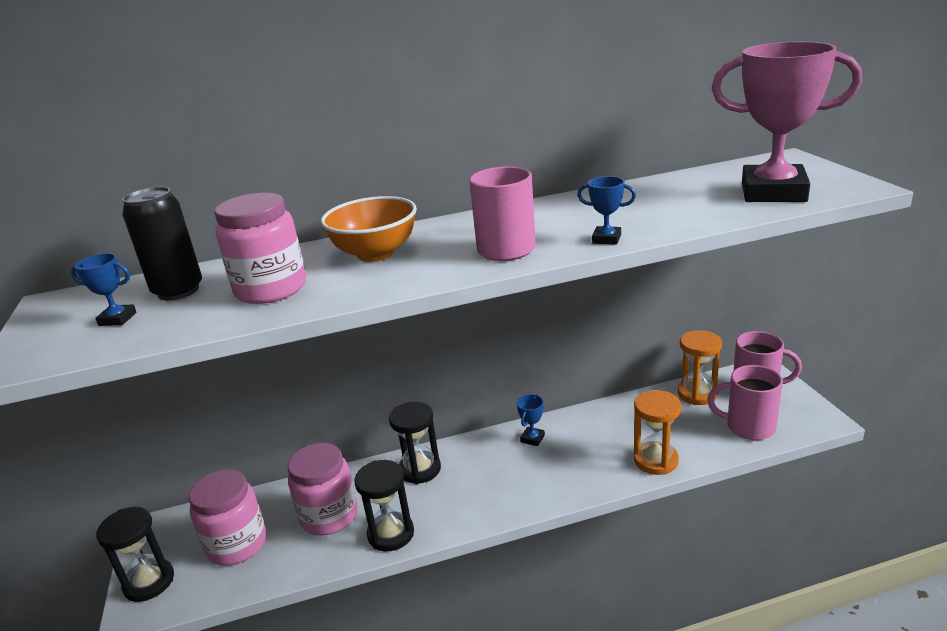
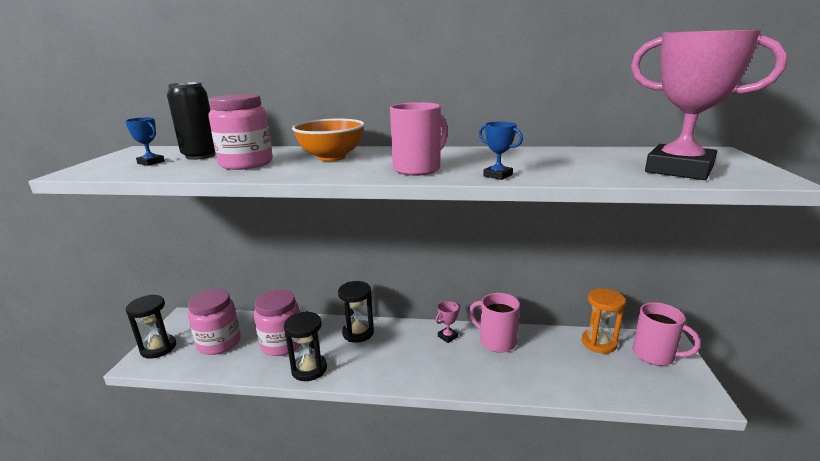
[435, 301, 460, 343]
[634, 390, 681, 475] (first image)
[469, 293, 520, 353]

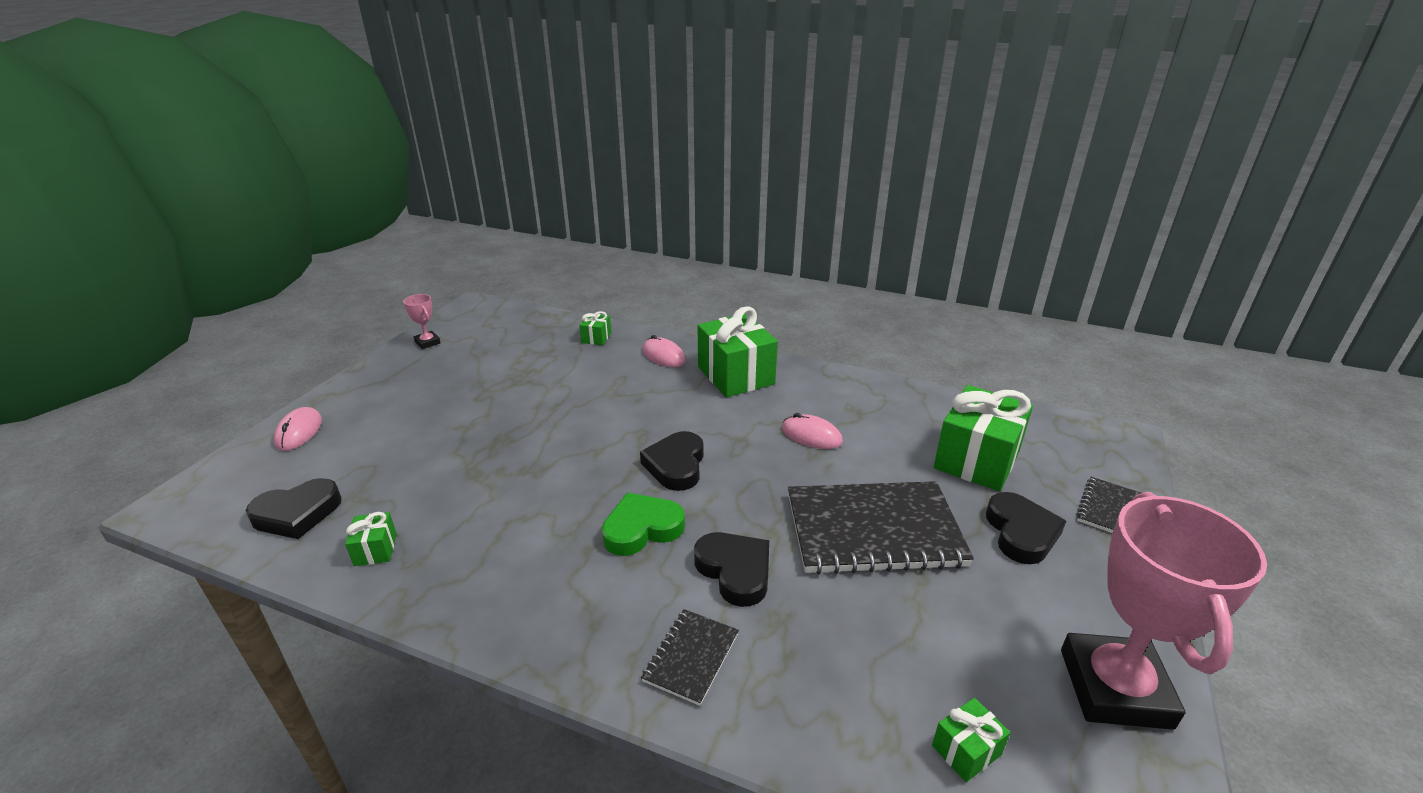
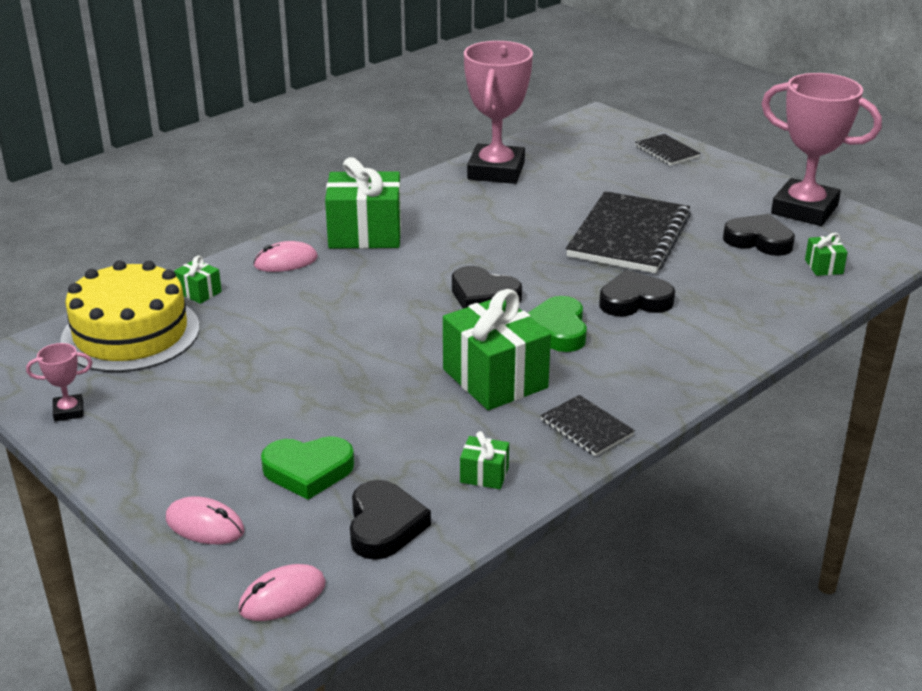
[540, 395, 635, 456]
[238, 564, 326, 621]
[443, 289, 551, 410]
[723, 214, 795, 256]
[60, 260, 200, 372]
[261, 436, 354, 500]
[464, 41, 533, 184]

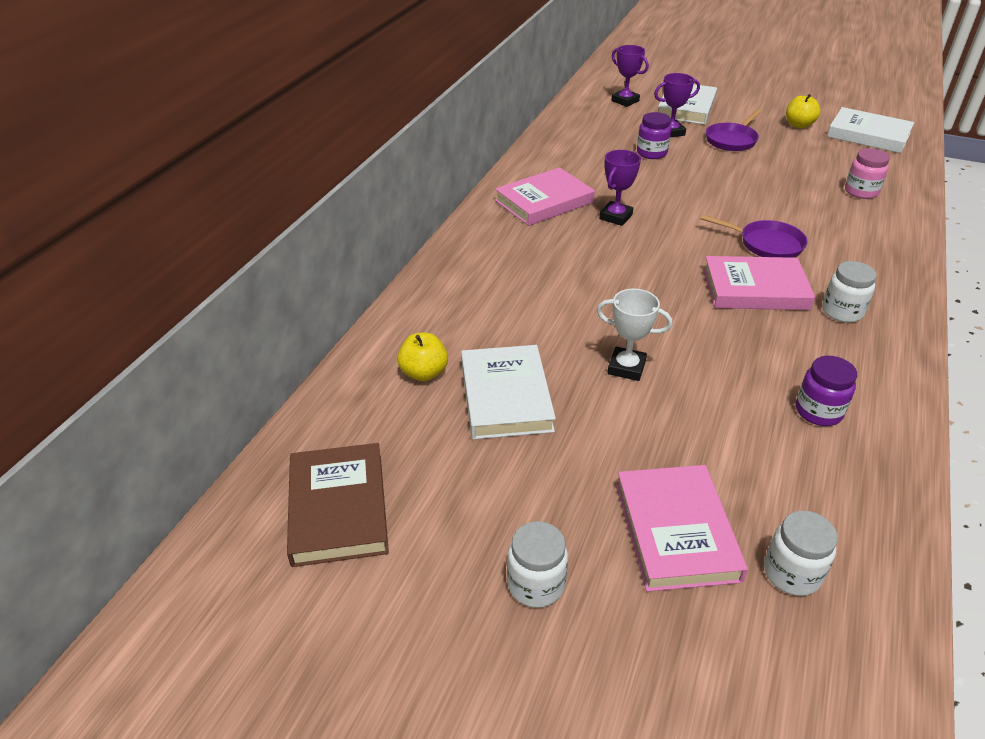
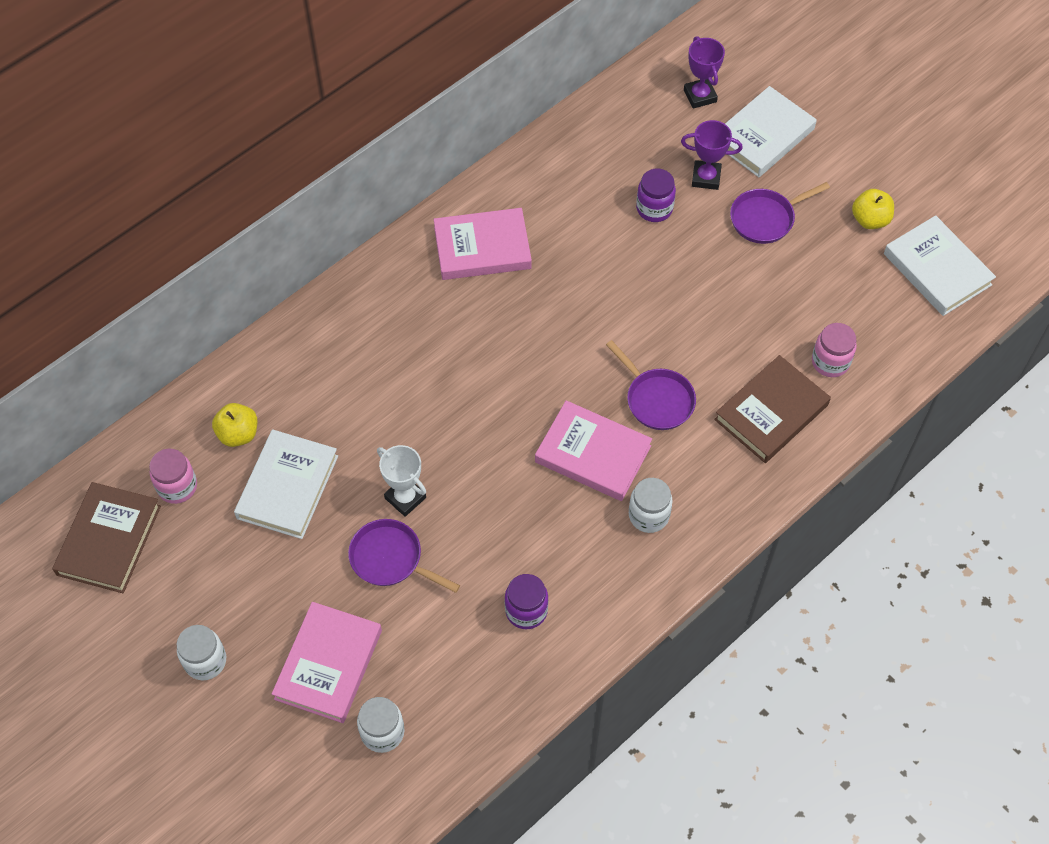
[599, 150, 641, 226] (first image)
[149, 449, 197, 504]
[348, 519, 460, 593]
[714, 355, 831, 463]

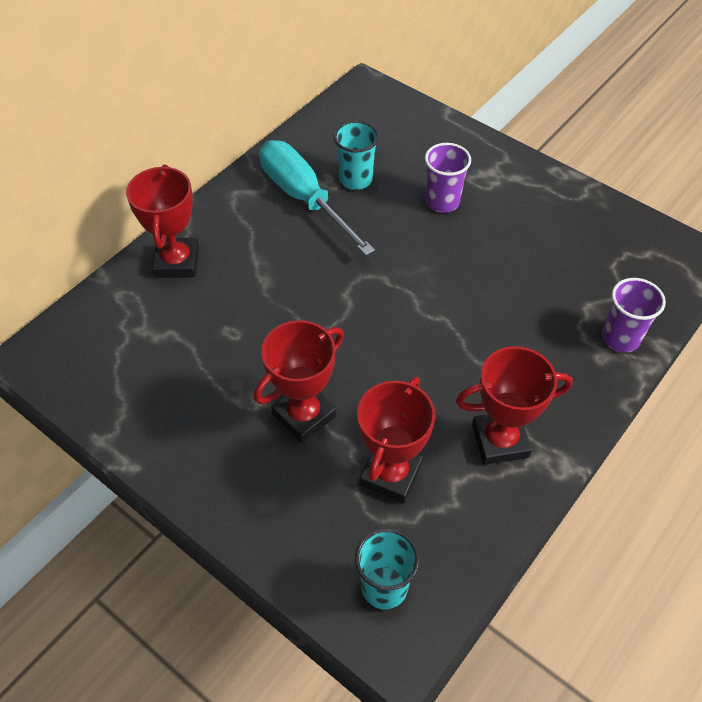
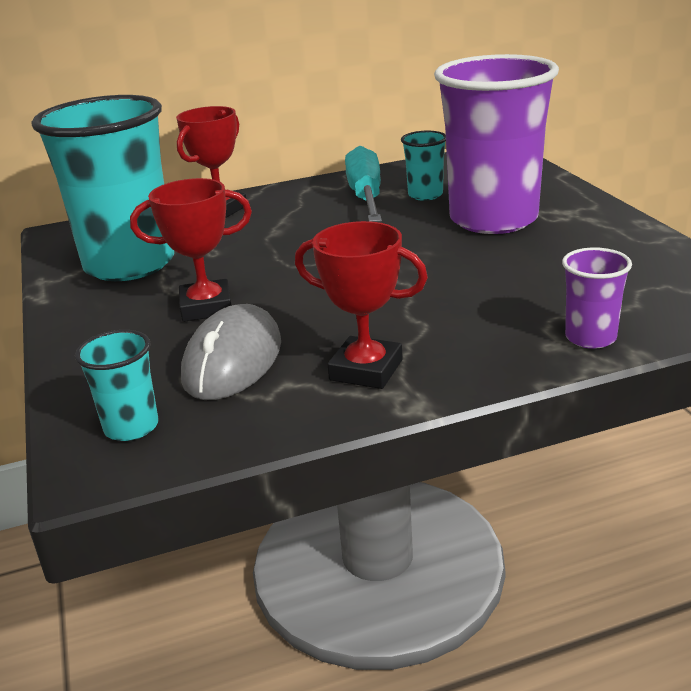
[181, 304, 281, 400]
[434, 54, 559, 234]
[31, 95, 174, 281]

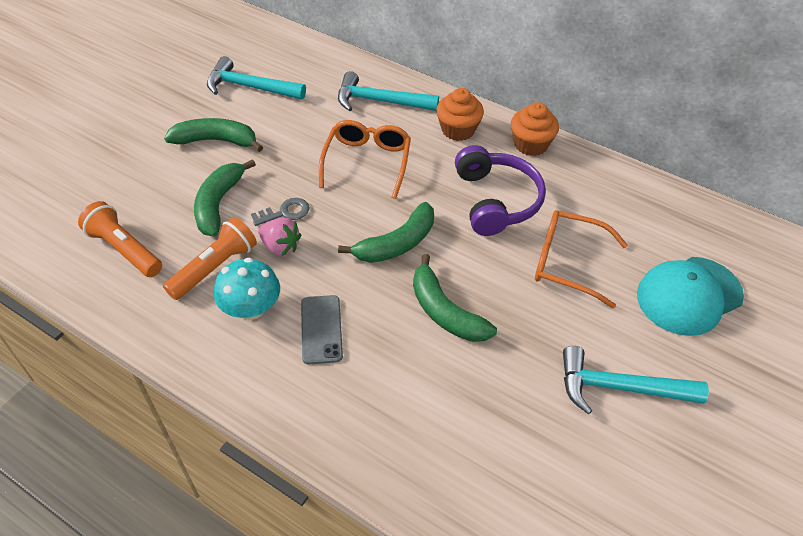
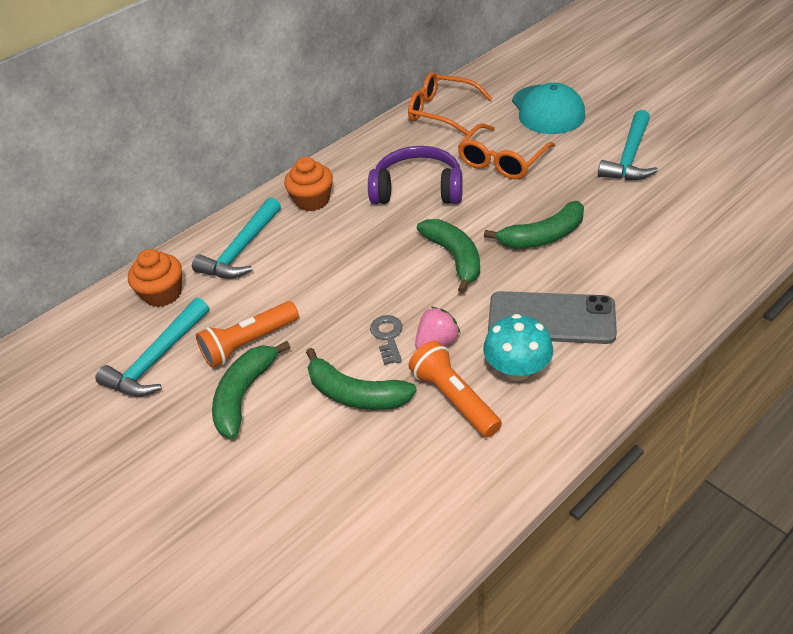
[196, 301, 299, 368]
[488, 291, 617, 344]
[408, 72, 493, 135]
[128, 249, 182, 307]

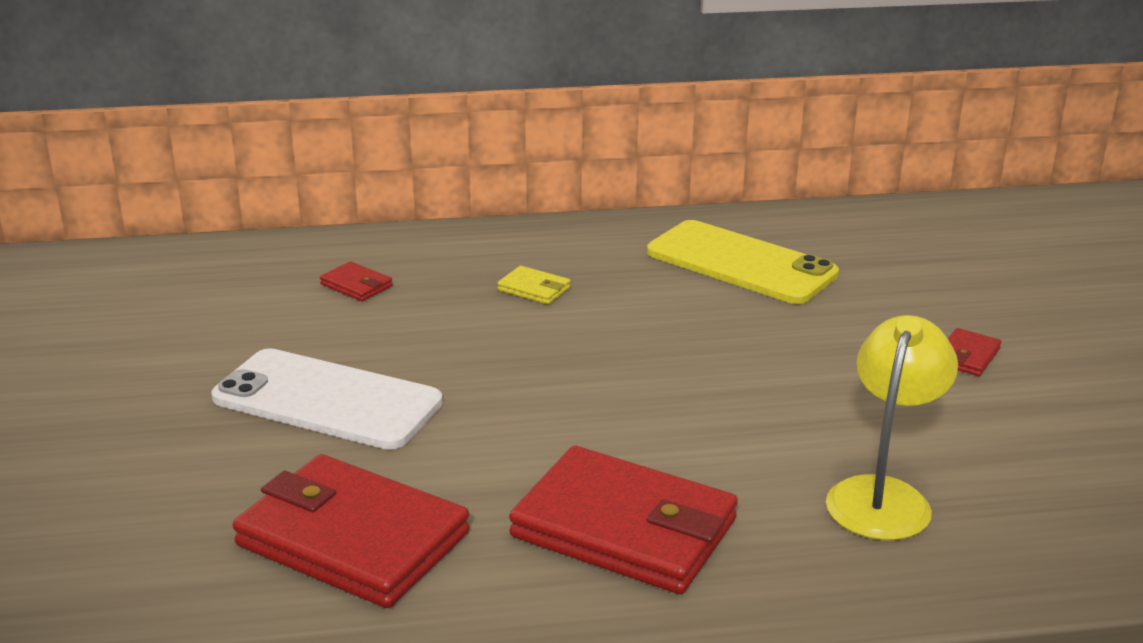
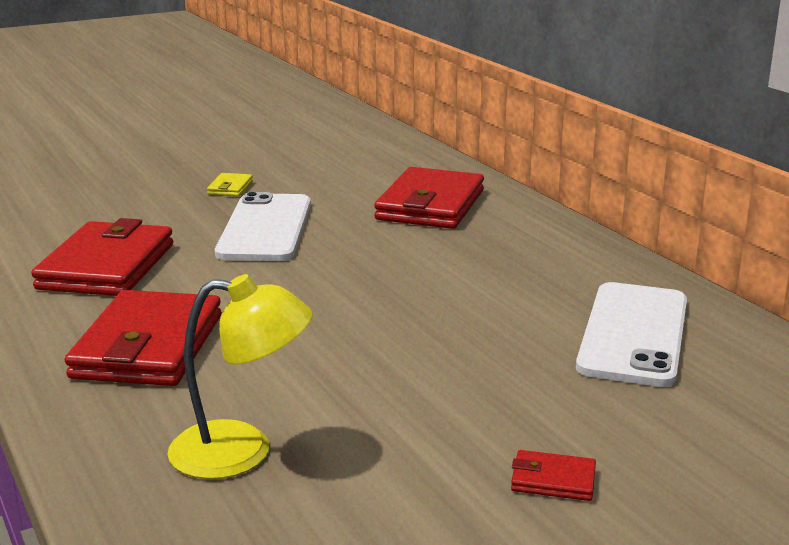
[374, 167, 484, 229]
[207, 173, 253, 196]
[576, 282, 687, 387]

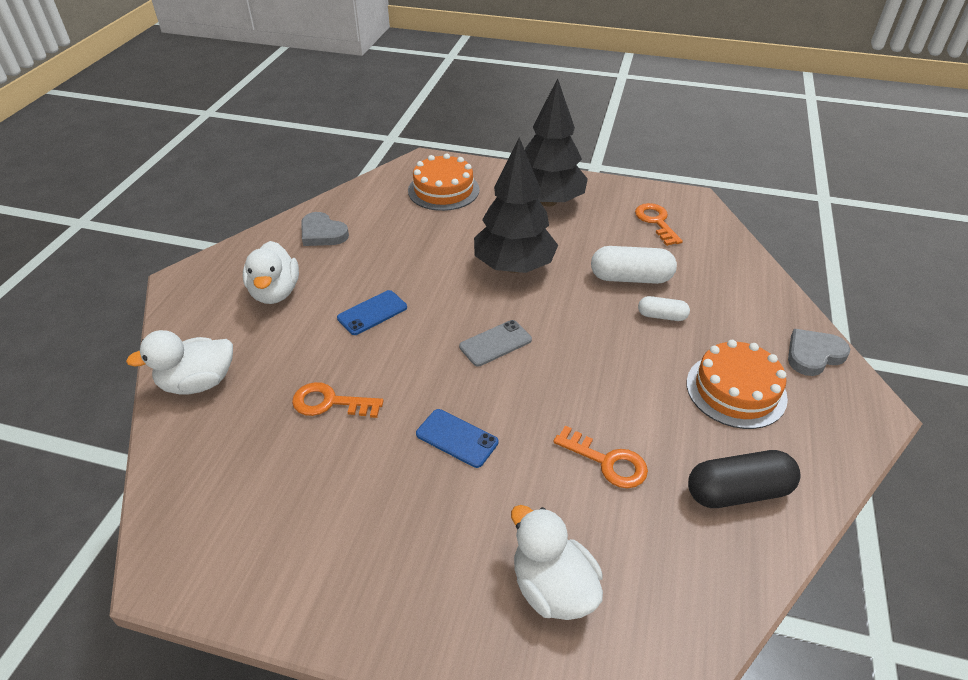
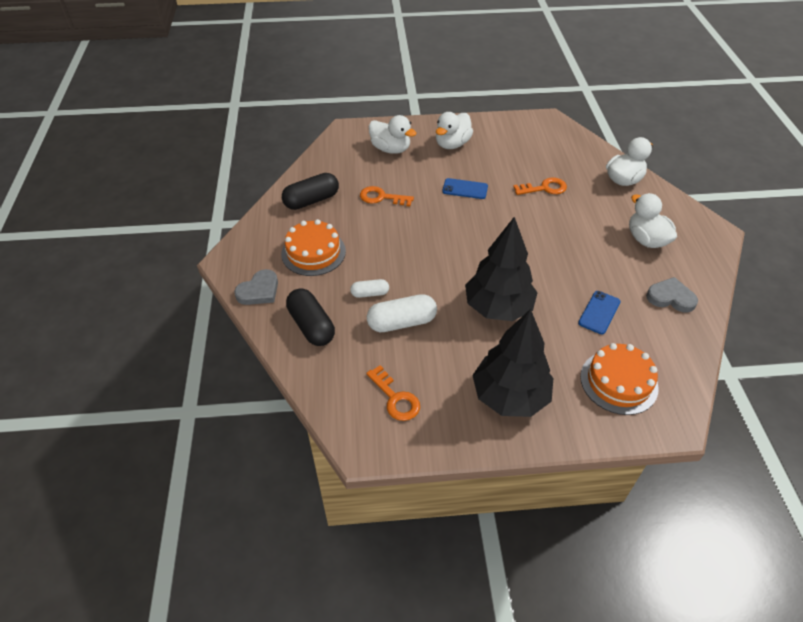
[578, 291, 621, 334]
[459, 320, 532, 367] (first image)
[286, 288, 335, 346]
[436, 112, 473, 149]

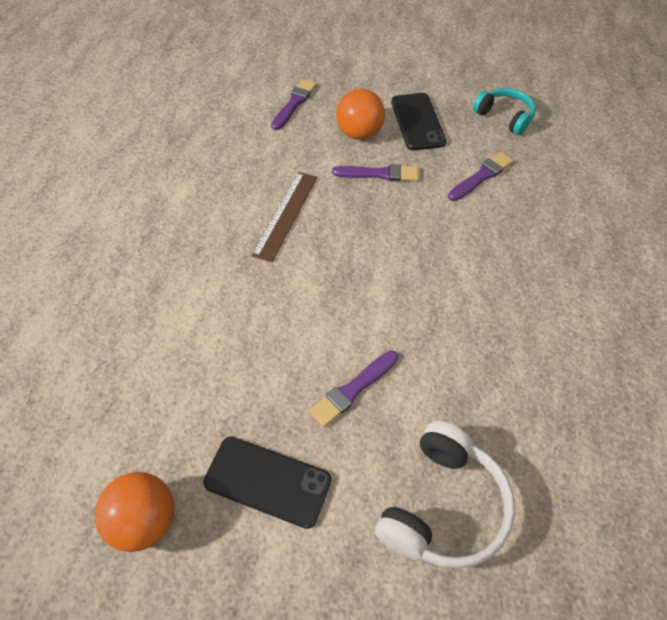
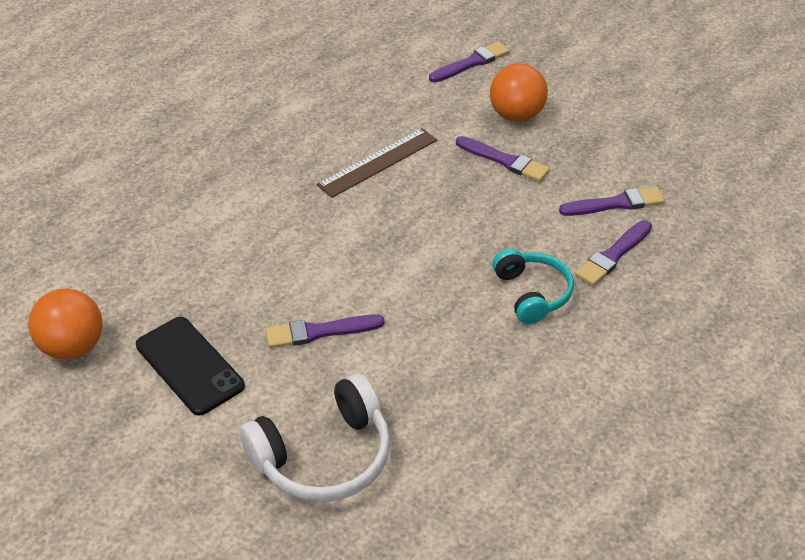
[391, 93, 447, 151] (first image)
[492, 248, 574, 324]
[575, 220, 652, 286]

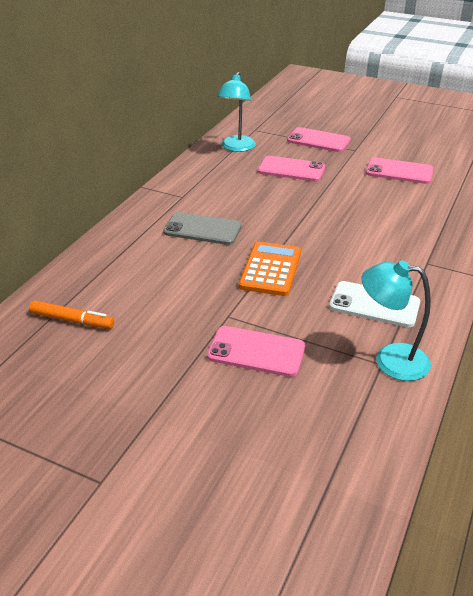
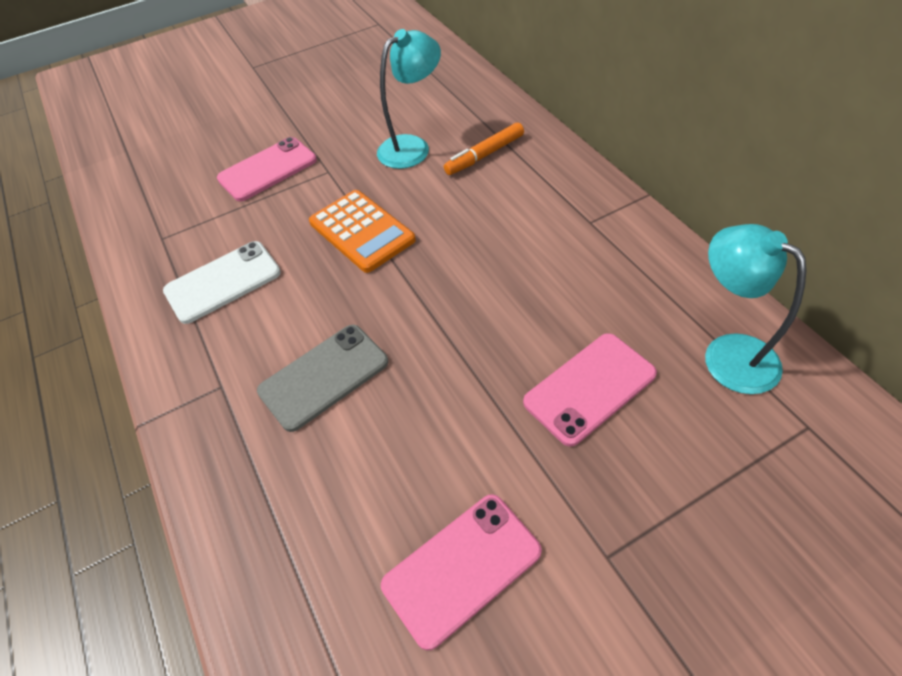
[444, 122, 524, 175]
[257, 325, 388, 432]
[287, 127, 351, 152] (first image)
[377, 29, 441, 169]

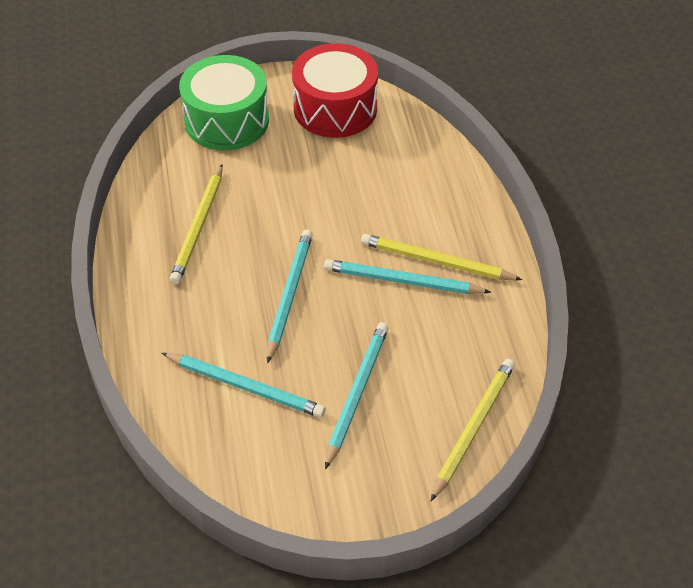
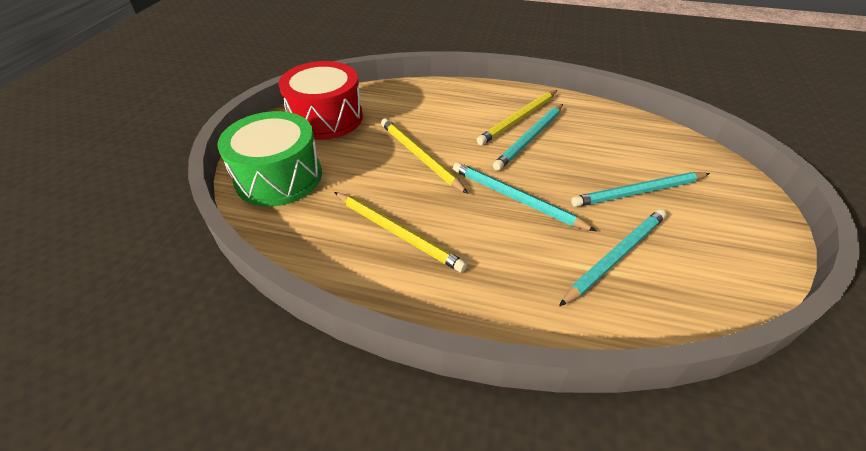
[571, 172, 710, 207]
[381, 118, 468, 194]

